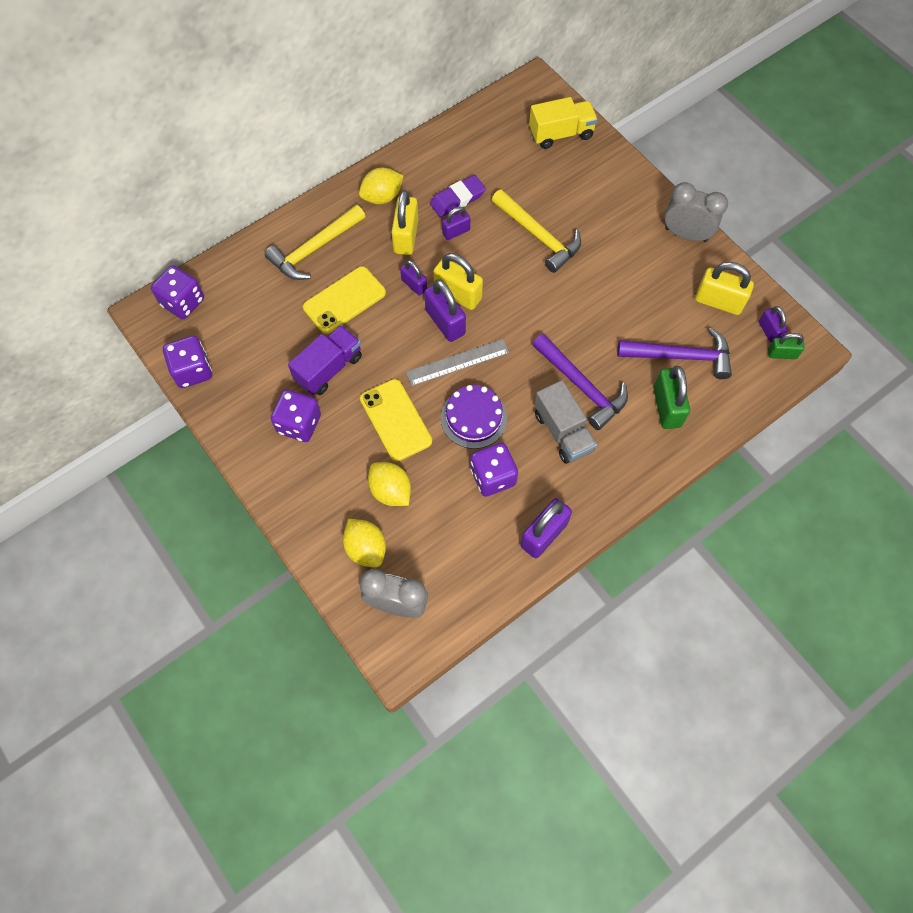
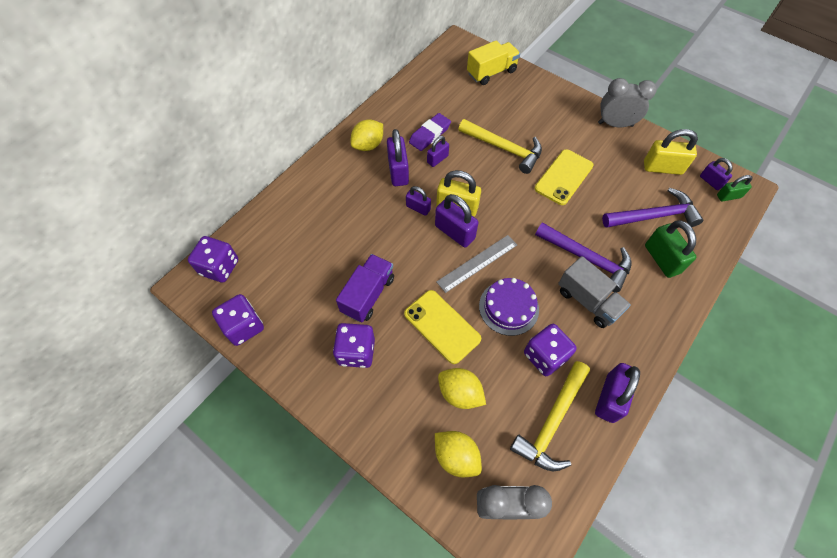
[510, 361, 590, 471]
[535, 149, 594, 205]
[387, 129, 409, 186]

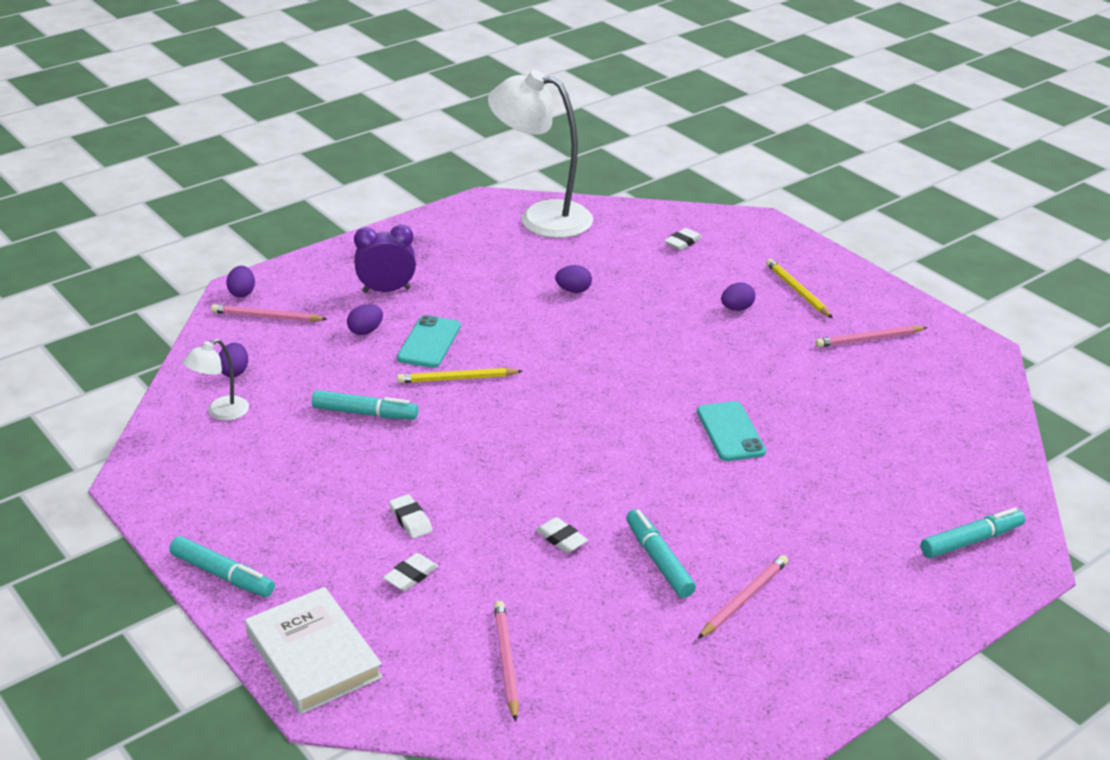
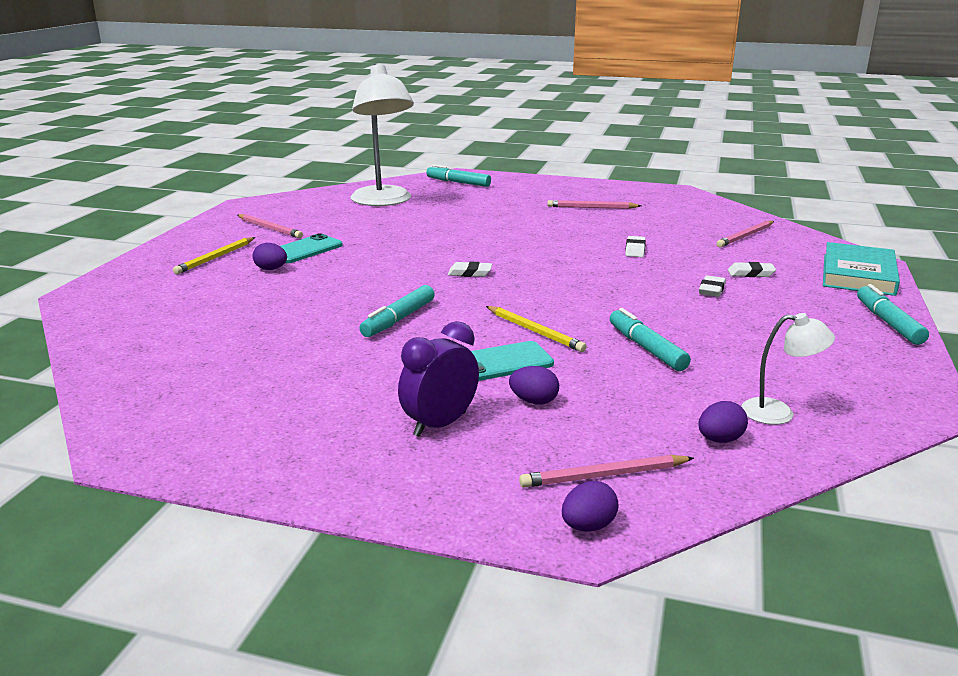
[519, 455, 694, 488]
[823, 242, 900, 296]
[398, 321, 479, 437]
[351, 64, 414, 206]
[555, 265, 592, 293] (first image)
[359, 285, 435, 337]
[448, 262, 492, 277]
[280, 233, 343, 263]

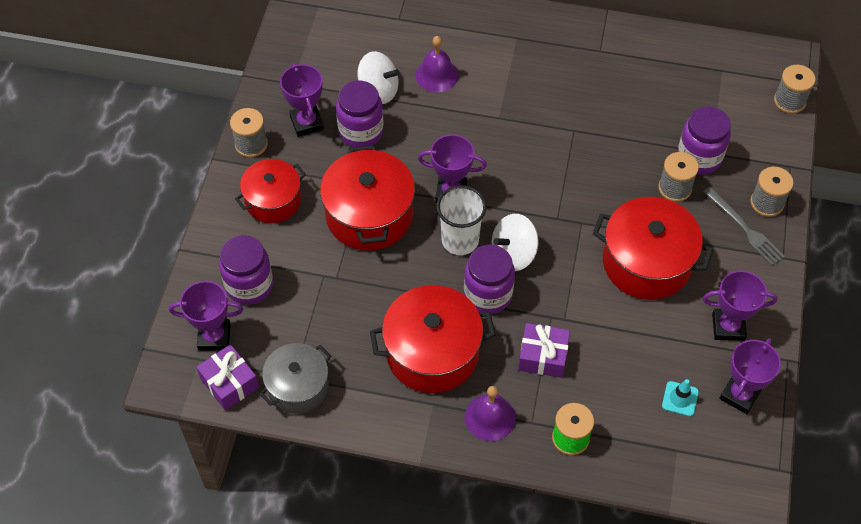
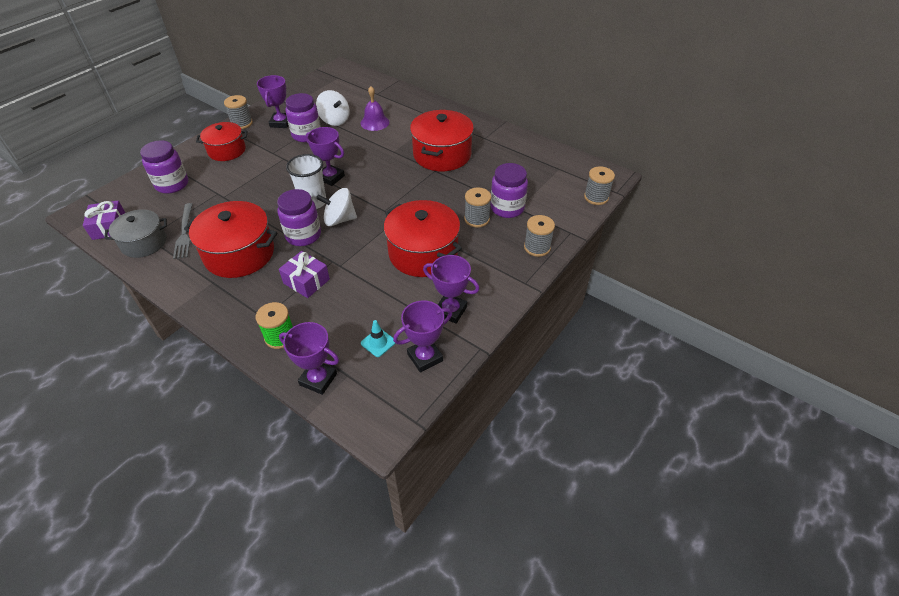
[279, 322, 339, 395]
[410, 110, 474, 171]
[465, 386, 516, 441] (first image)
[173, 203, 193, 259]

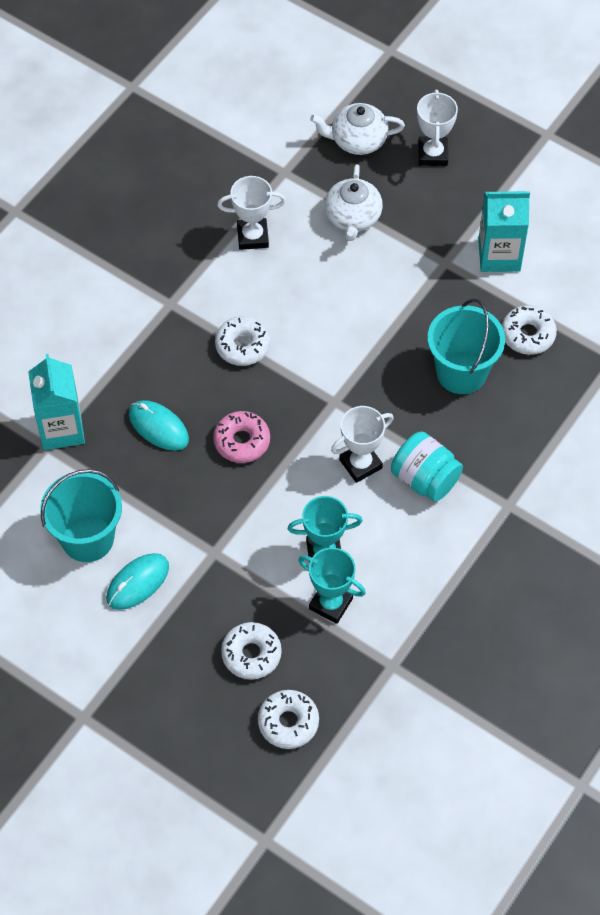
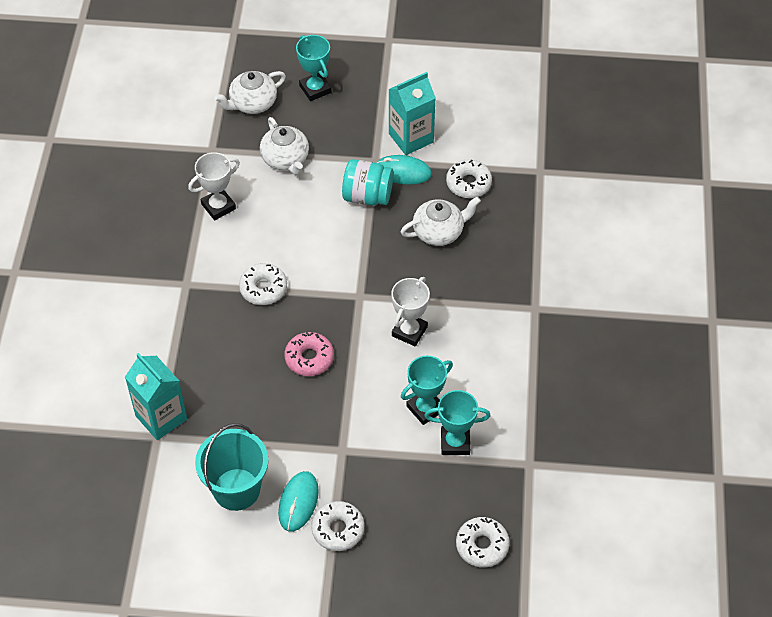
[376, 155, 432, 185]
[311, 501, 364, 551]
[342, 159, 393, 206]
[296, 35, 331, 101]
[401, 197, 481, 246]

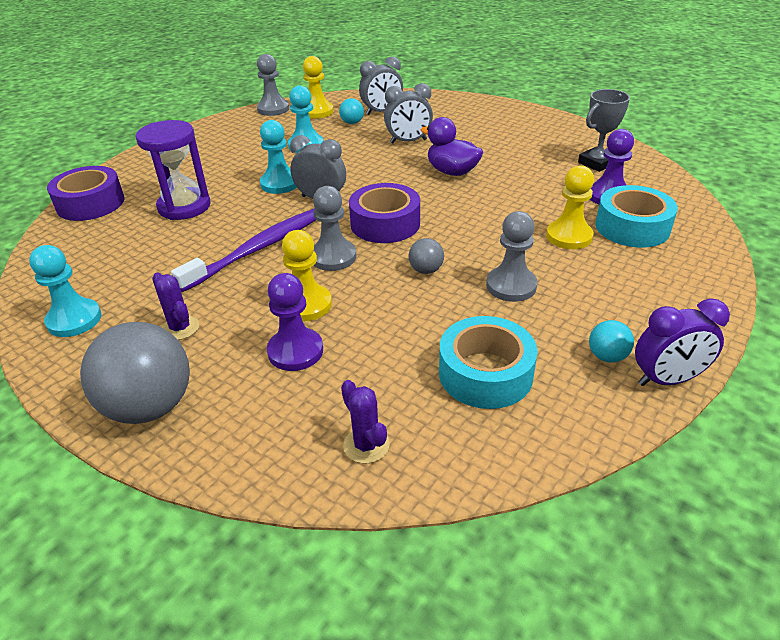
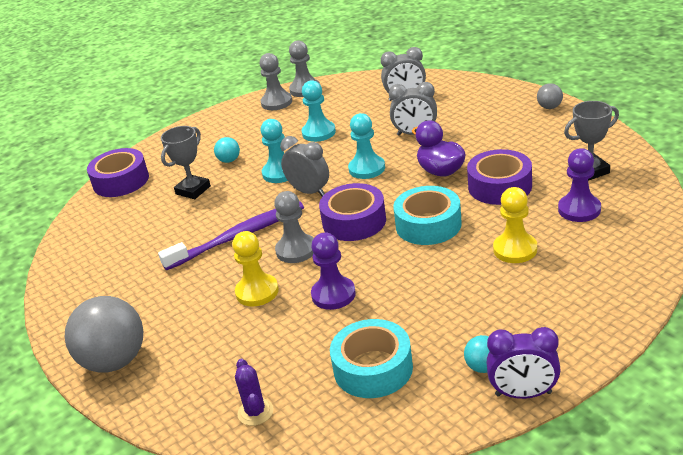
[348, 113, 385, 179]
[161, 126, 211, 199]
[152, 273, 199, 340] (first image)
[311, 233, 356, 310]
[303, 56, 334, 119] (first image)
[214, 137, 240, 163]
[537, 83, 563, 109]
[259, 53, 292, 110]
[393, 186, 462, 245]
[467, 149, 532, 205]

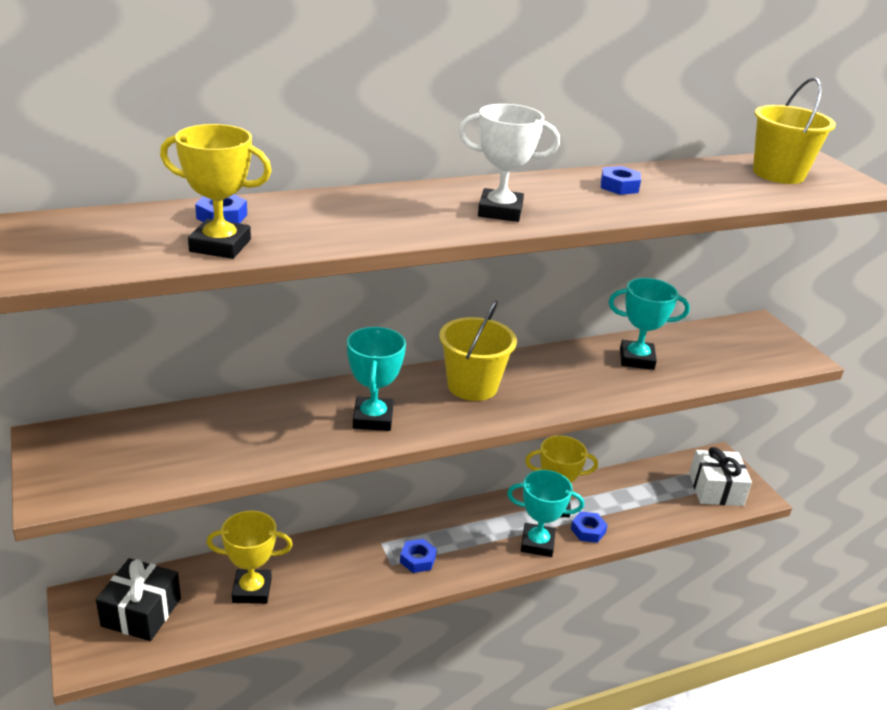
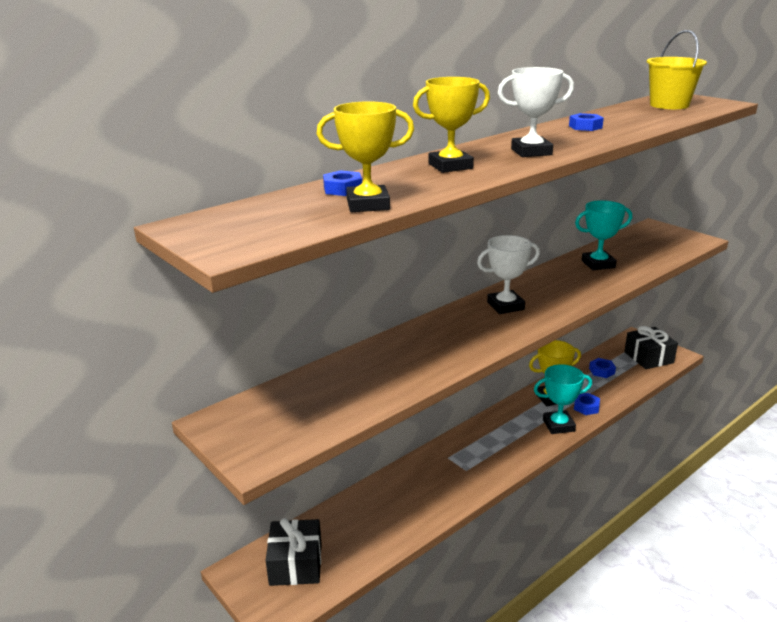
[413, 77, 490, 173]
[347, 327, 406, 431] (first image)
[589, 358, 616, 378]
[477, 235, 540, 314]
[624, 326, 678, 369]

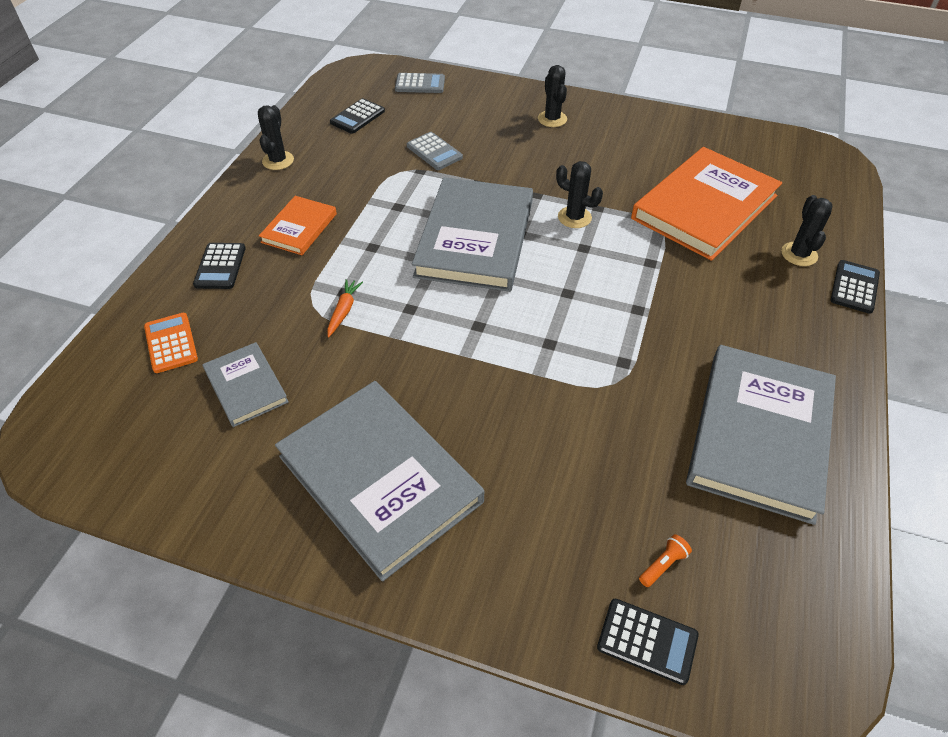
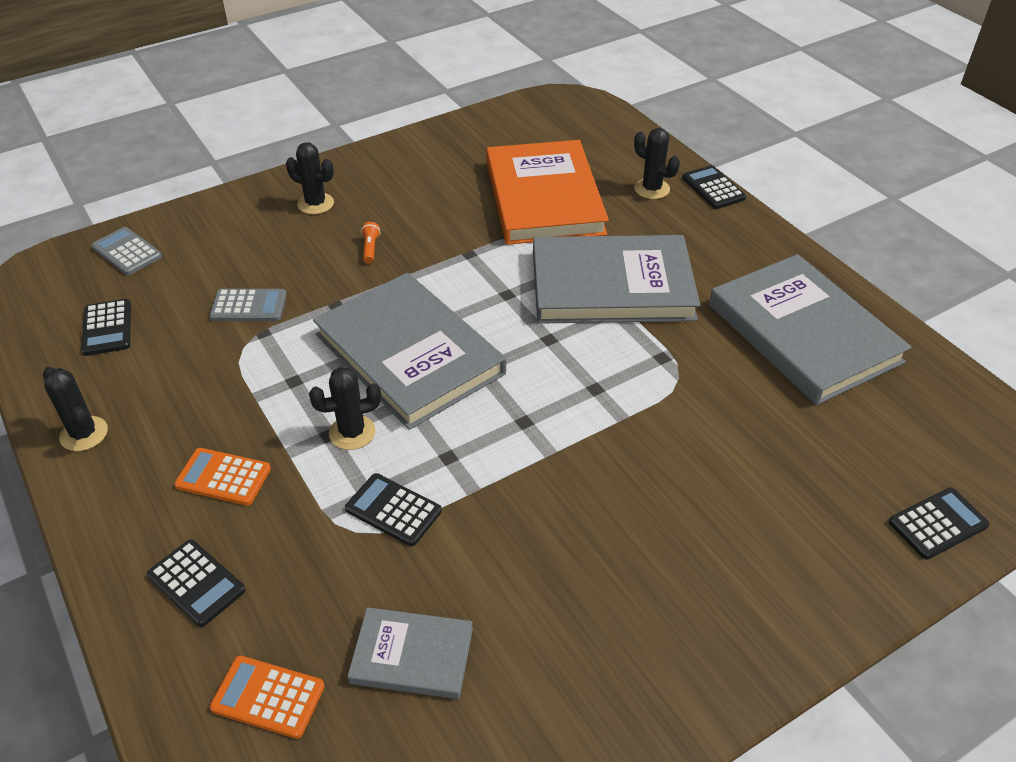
[174, 448, 271, 506]
[533, 235, 700, 324]
[345, 473, 442, 546]
[91, 227, 162, 275]
[309, 367, 381, 450]
[361, 222, 381, 263]

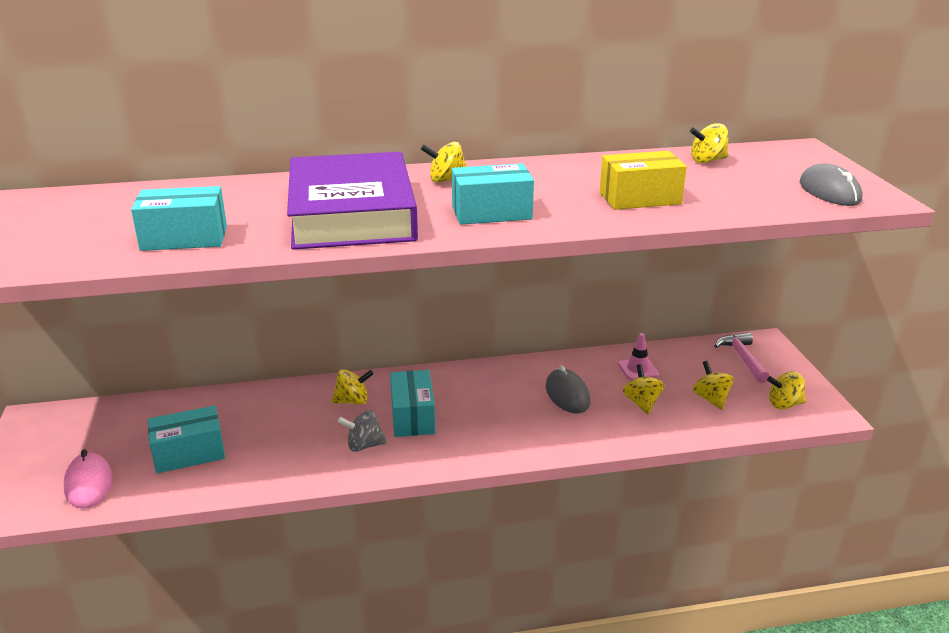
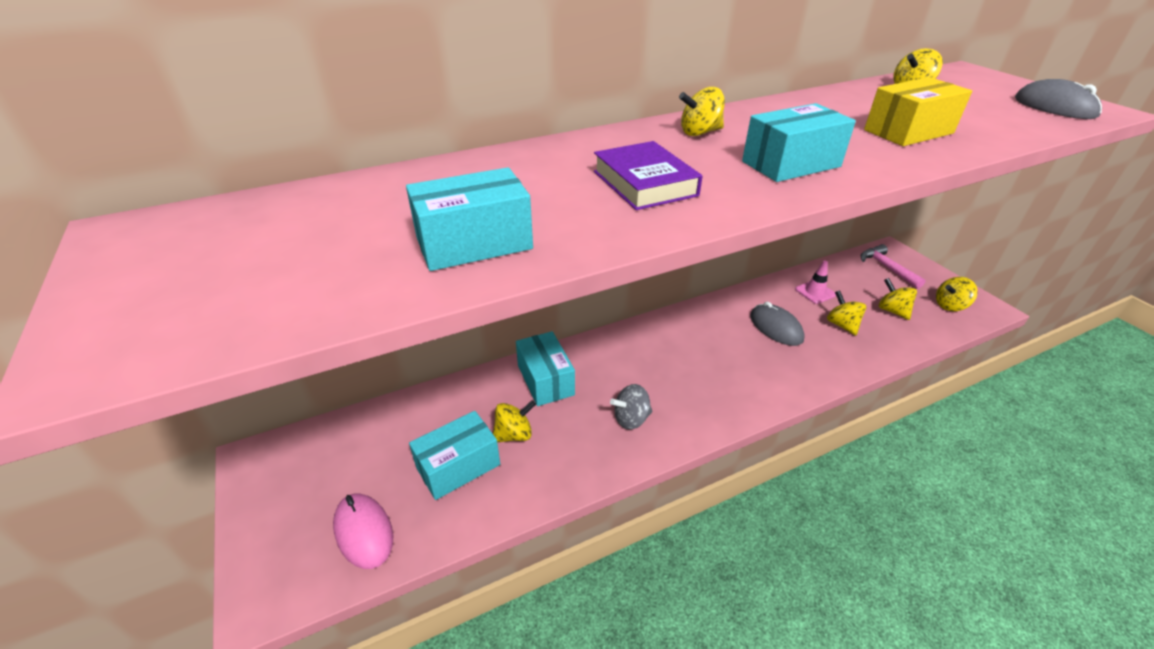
[594, 141, 703, 210]
[493, 400, 536, 442]
[516, 331, 575, 406]

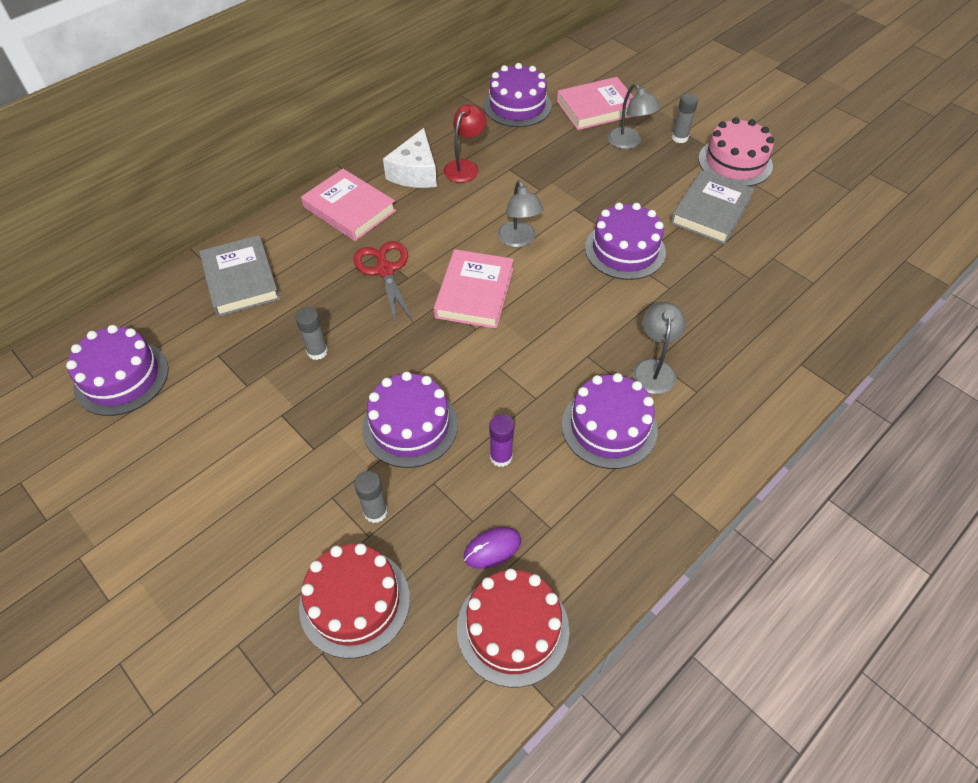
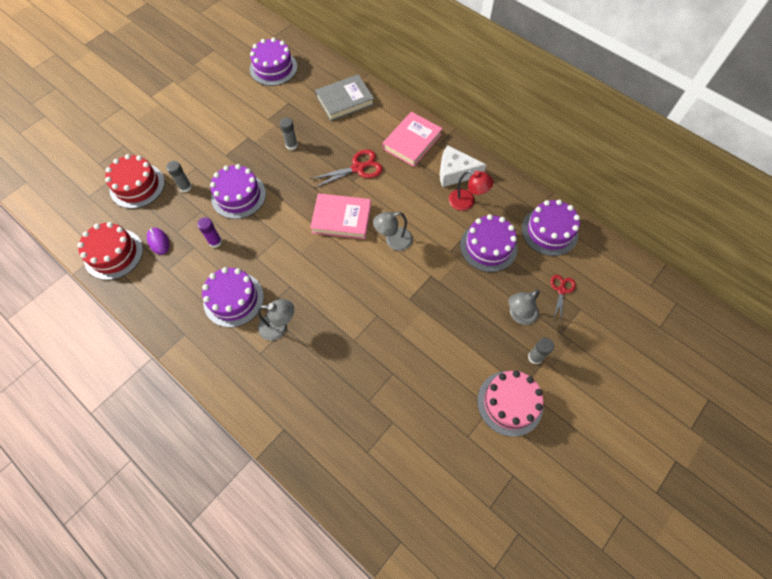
[551, 275, 576, 320]
[460, 214, 517, 272]
[670, 170, 755, 244] (first image)

